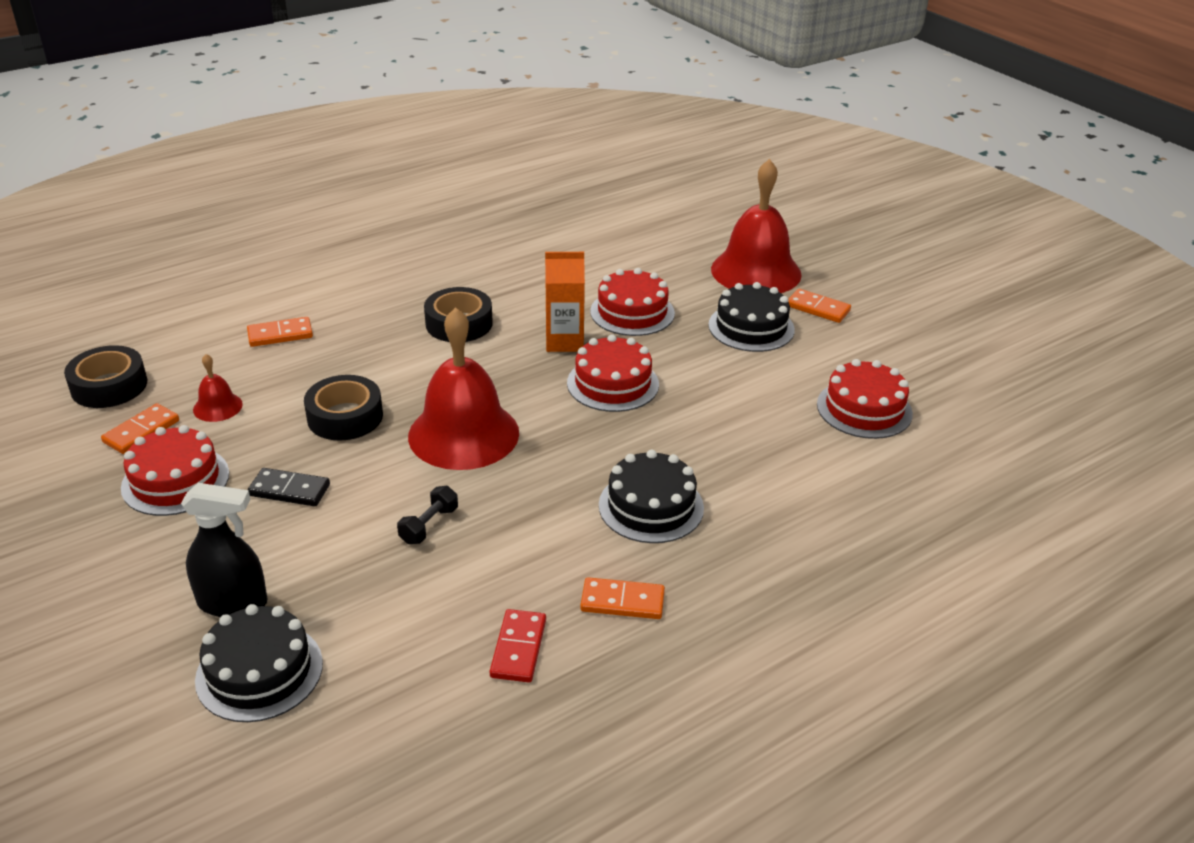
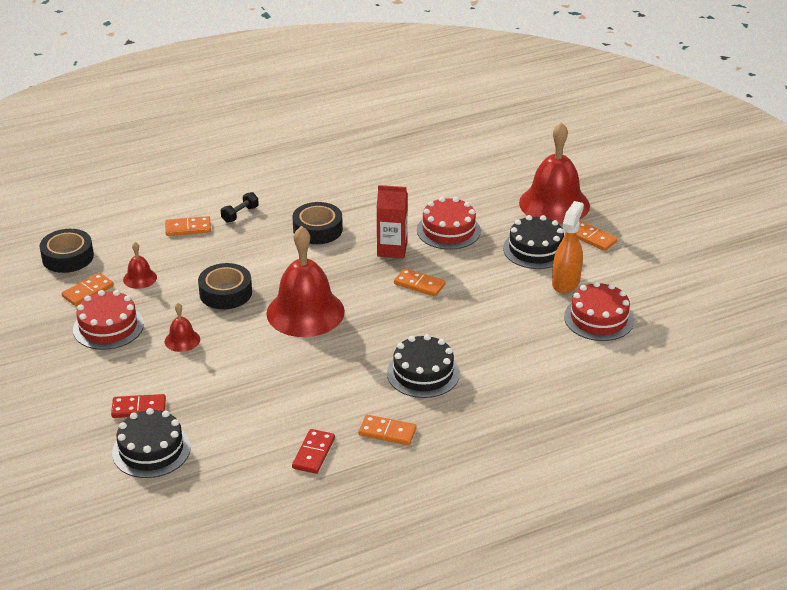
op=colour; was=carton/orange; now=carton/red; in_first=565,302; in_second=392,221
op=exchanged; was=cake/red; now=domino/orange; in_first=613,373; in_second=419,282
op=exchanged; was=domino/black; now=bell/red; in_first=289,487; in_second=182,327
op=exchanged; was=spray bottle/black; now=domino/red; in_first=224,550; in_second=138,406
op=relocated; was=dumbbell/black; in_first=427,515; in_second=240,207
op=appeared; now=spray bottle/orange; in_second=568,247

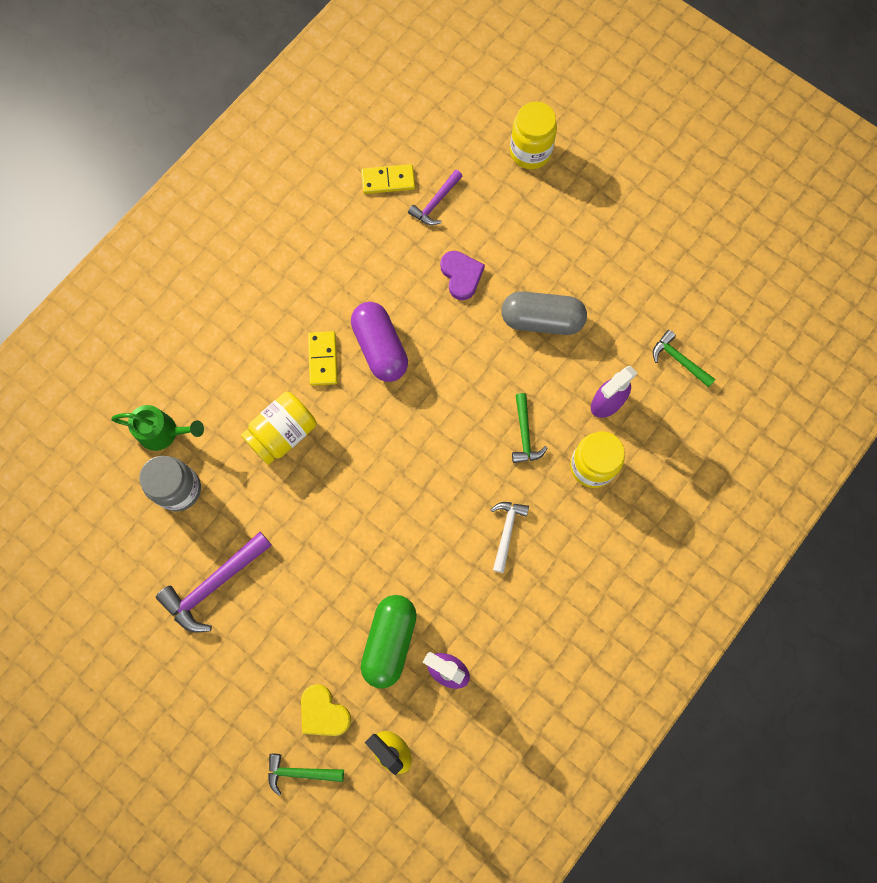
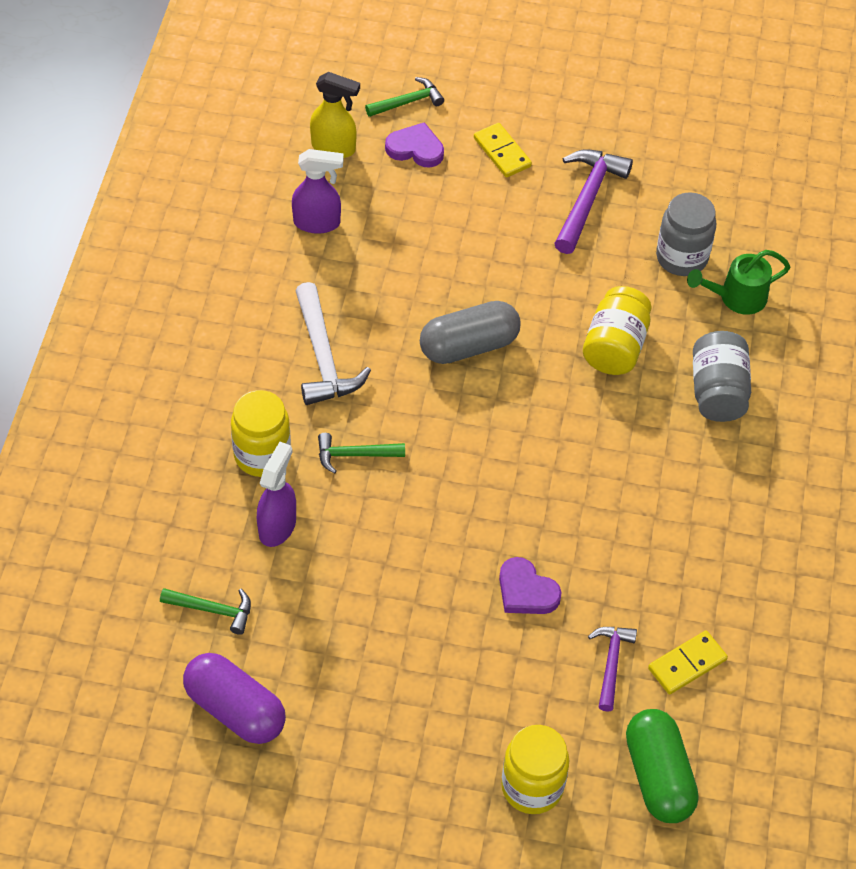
op=relocated; was=capsule/grey; in_first=544,313; in_second=470,332
op=relocated; was=capsule/purple; in_first=379,342; in_second=234,698
op=relocated; was=domino/yellow; in_first=323,358; in_second=503,150
op=spun; was=hammer/green; in_first=530,428; in_second=361,453; clockwise=-60
op=size; was=hammer/white; in_first=509,537; in_second=333,343; ratio=1.65
op=relocated; was=capsule/green; in_first=389,642; in_second=662,766
op=colour; was=heart/yellow; now=heart/purple; in_first=326,710; in_second=414,145
op=appeared; now=jar/grey; in_second=722,376

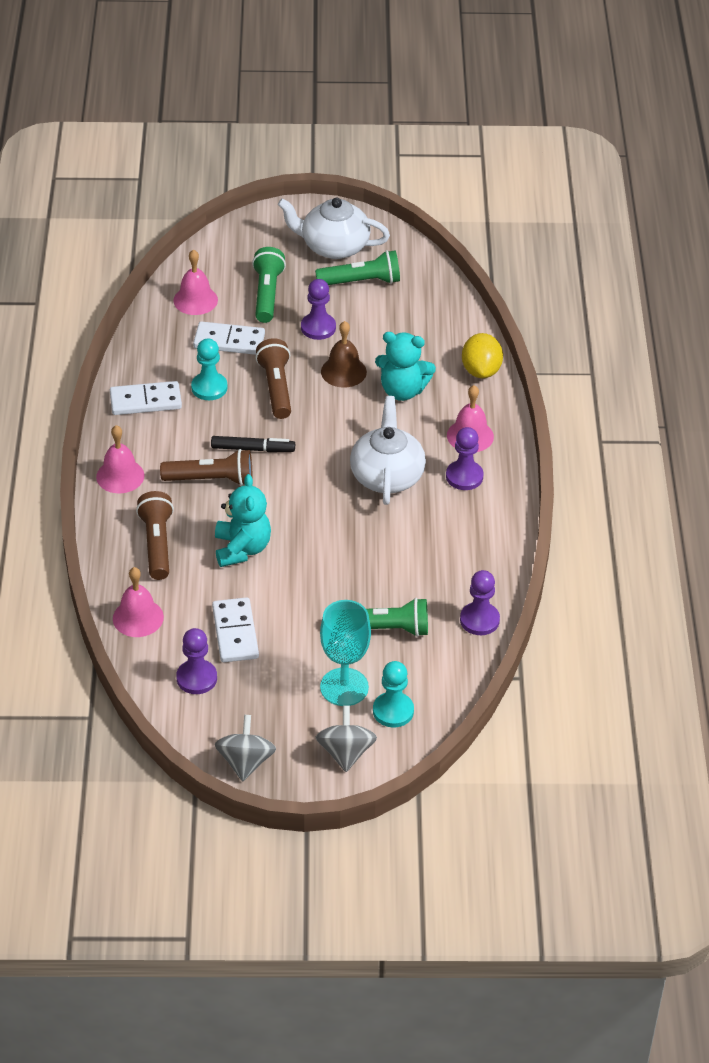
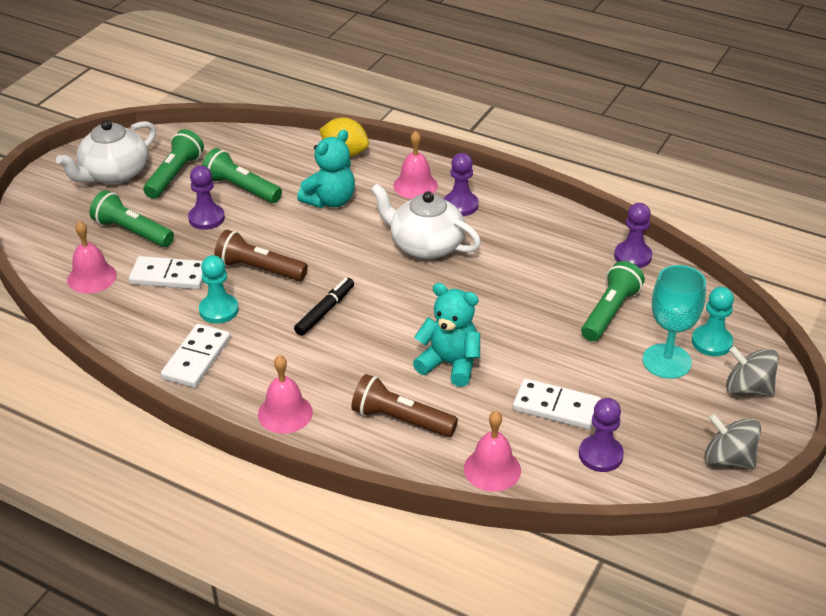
op=spun; was=domino/white; in_first=229,338; in_second=166,272; clockwise=60
op=missing; was=bell/brown; in_first=344,354
op=missing; was=flashlight/brown; in_first=206,467
op=appeared; now=flashlight/green; in_second=242,175

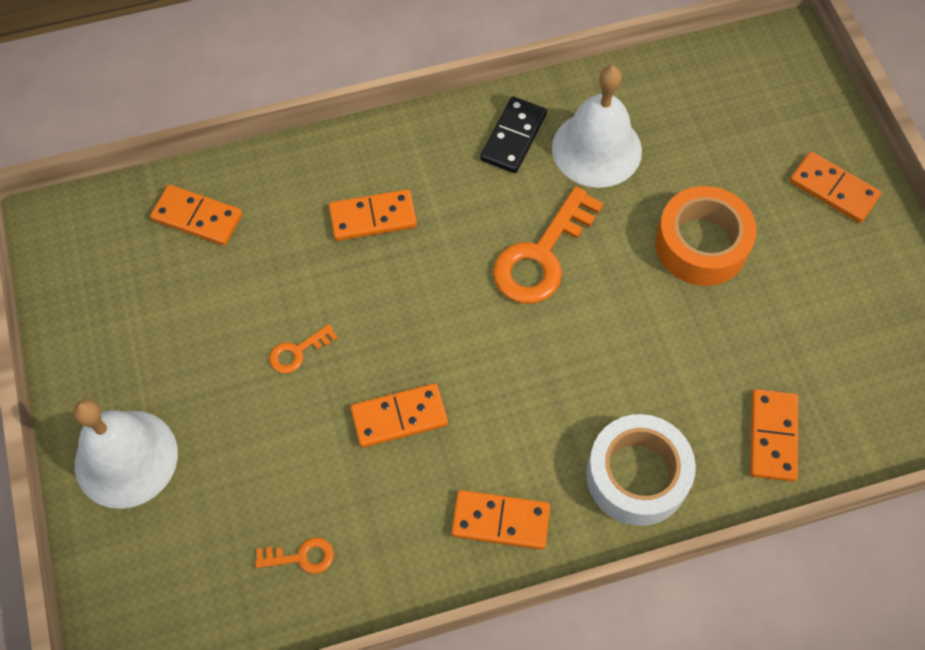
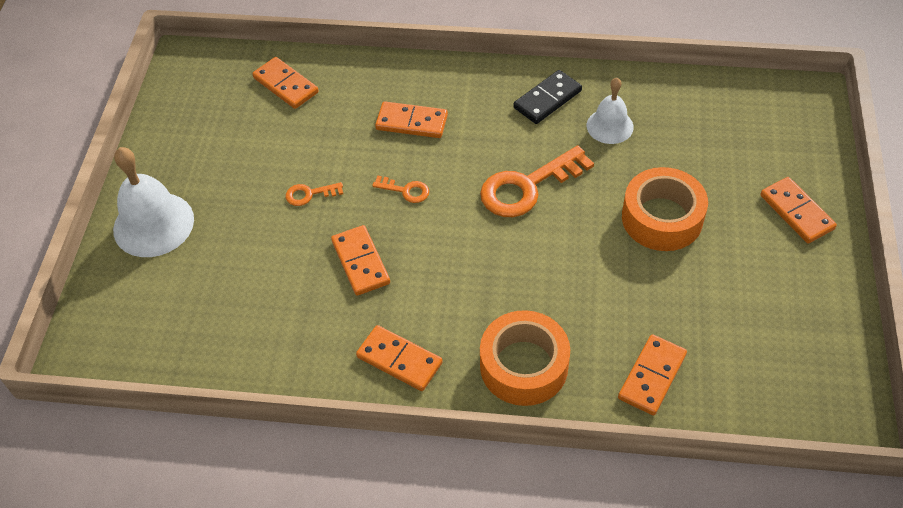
op=size; was=bell/white; in_first=597,126; in_second=610,111; ratio=0.61
op=spun; was=domino/orange; in_first=399,415; in_second=360,260; clockwise=60
op=colour; was=tape/white; now=tape/orange; in_first=641,470; in_second=525,358
op=relocated; was=key/orange; in_first=294,555; in_second=400,189

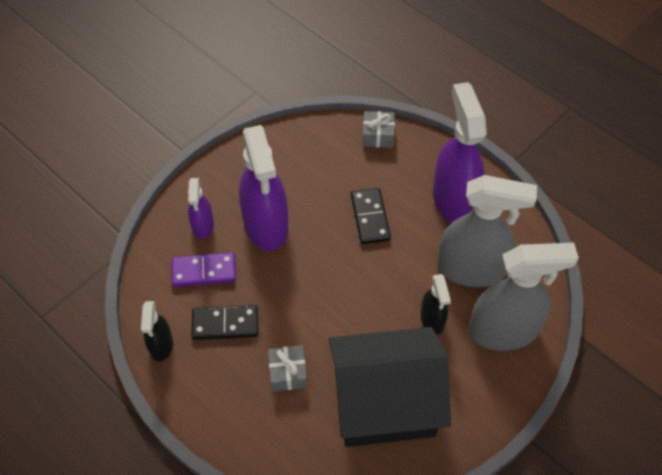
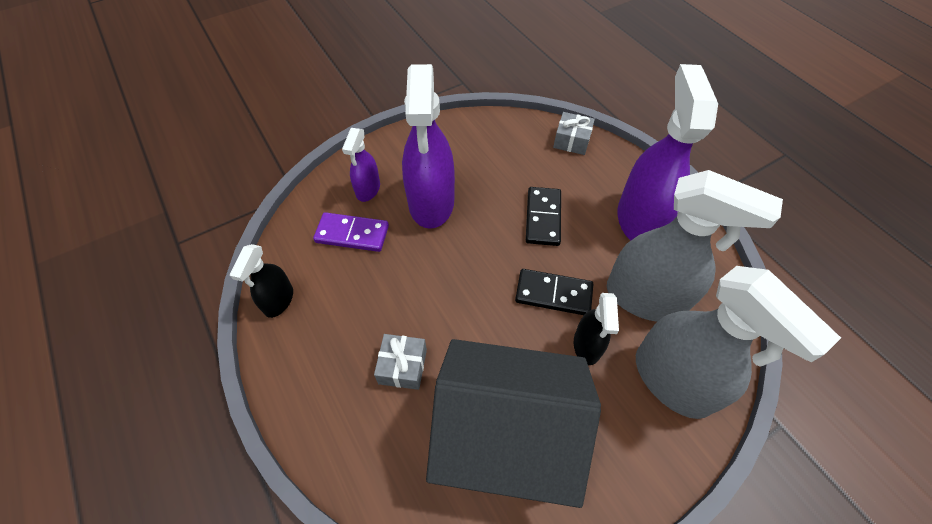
op=spun; was=spray bottle/grey; in_first=524,297; in_second=738,342; clockwise=45
op=relocated; was=domino/black; in_first=224,322; in_second=554,292

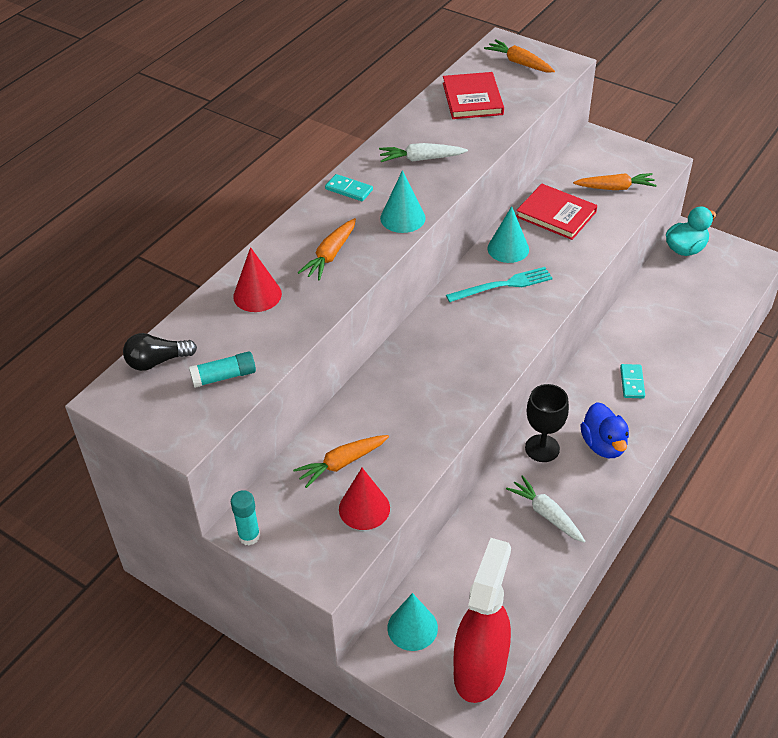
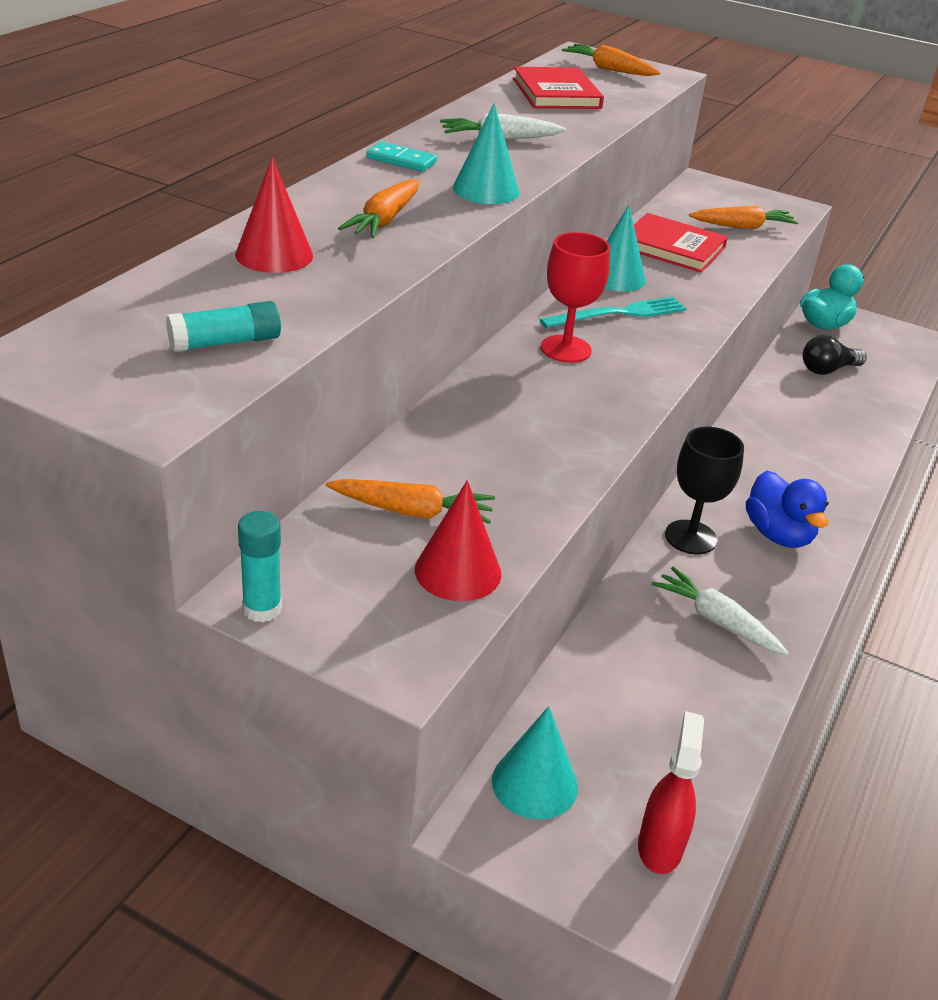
op=relocated; was=light bulb/black; in_first=160,352; in_second=835,355
op=missing; was=domino/turquoise; in_first=632,381
op=spun; was=carrot/orange; in_first=341,461; in_second=410,501; clockwise=-135
op=size; was=spray bottle/red; in_first=482,620; in_second=671,792; ratio=0.53
op=appeared; now=goblet/red; in_second=575,297

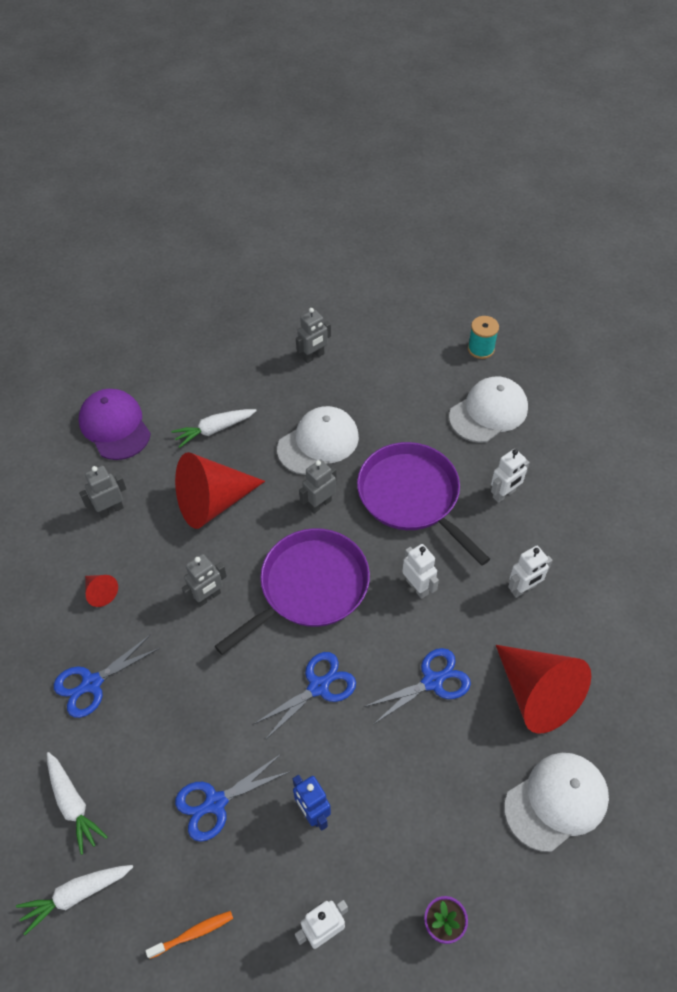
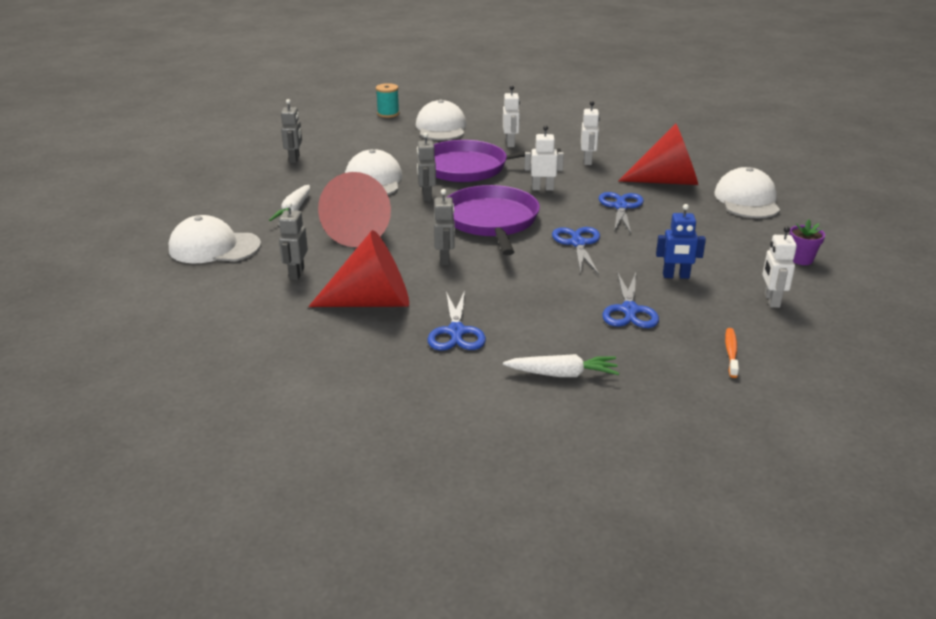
op=colour; was=cap/purple; now=cap/white; in_first=115,424; in_second=215,239
op=size; was=cone/red; in_first=101,591; in_second=358,268; ratio=2.29
op=missing; was=carrot/white; in_first=74,900

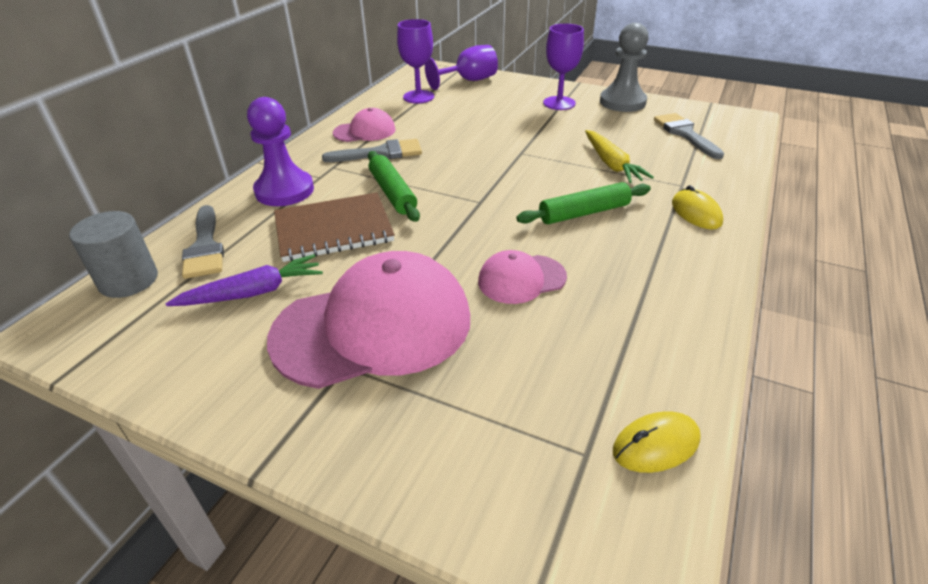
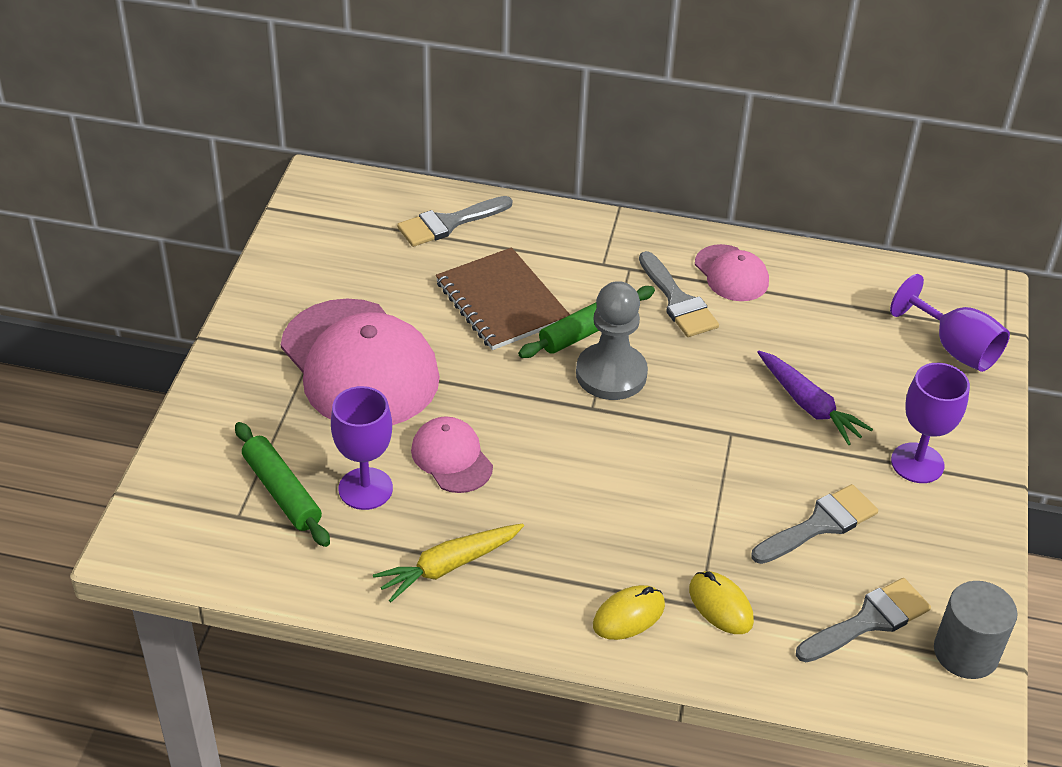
op=relocated; was=goblet/purple; in_first=415,61; in_second=362,448
op=relocated; was=pawn/grey; in_first=624,67; in_second=612,340
op=missing; was=pawn/purple; in_first=280,151
op=relocated; was=carrot/yellow; in_first=619,156; in_second=448,562
op=relocated; was=rolling pin/green; in_first=583,203; in_second=282,484
op=relocated; was=cylinder/grey; in_first=113,254; in_second=976,630
op=relocated; was=carrot/purple; in_first=244,280; in_second=815,398
op=relocated; was=mouse/yellow; in_first=657,442; in_second=721,602
op=appeared; now=brush/grey; in_second=814,524

